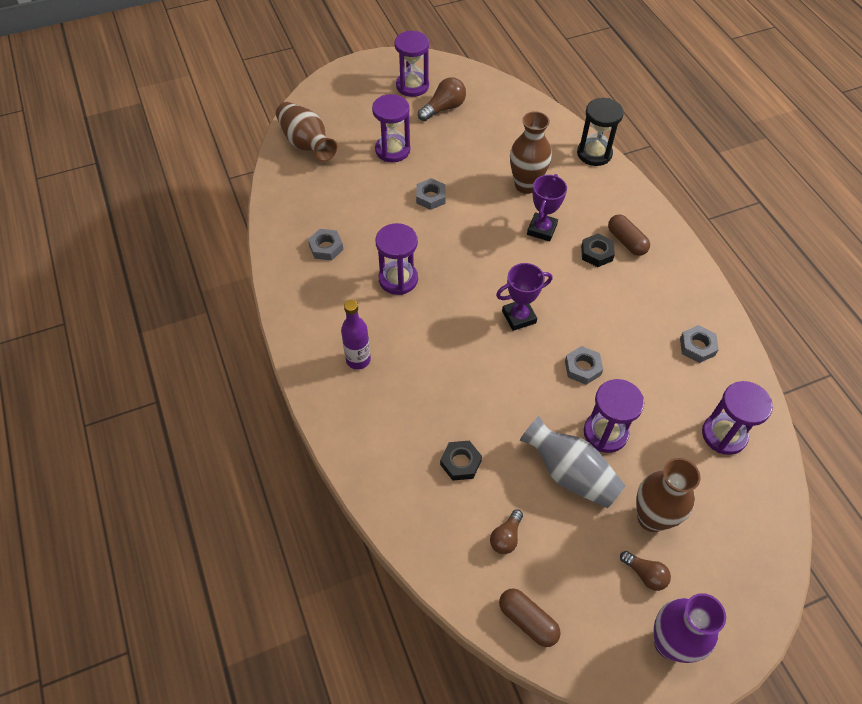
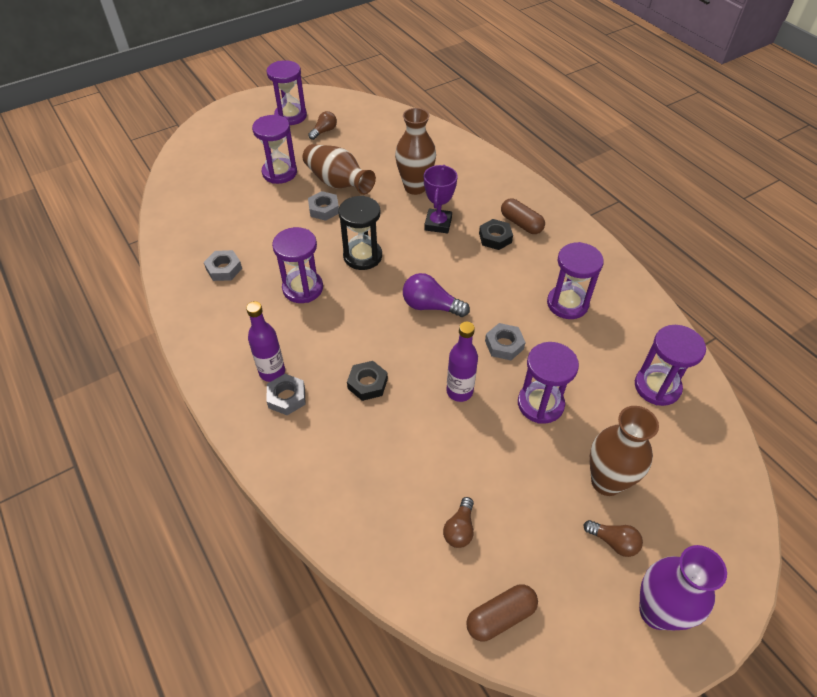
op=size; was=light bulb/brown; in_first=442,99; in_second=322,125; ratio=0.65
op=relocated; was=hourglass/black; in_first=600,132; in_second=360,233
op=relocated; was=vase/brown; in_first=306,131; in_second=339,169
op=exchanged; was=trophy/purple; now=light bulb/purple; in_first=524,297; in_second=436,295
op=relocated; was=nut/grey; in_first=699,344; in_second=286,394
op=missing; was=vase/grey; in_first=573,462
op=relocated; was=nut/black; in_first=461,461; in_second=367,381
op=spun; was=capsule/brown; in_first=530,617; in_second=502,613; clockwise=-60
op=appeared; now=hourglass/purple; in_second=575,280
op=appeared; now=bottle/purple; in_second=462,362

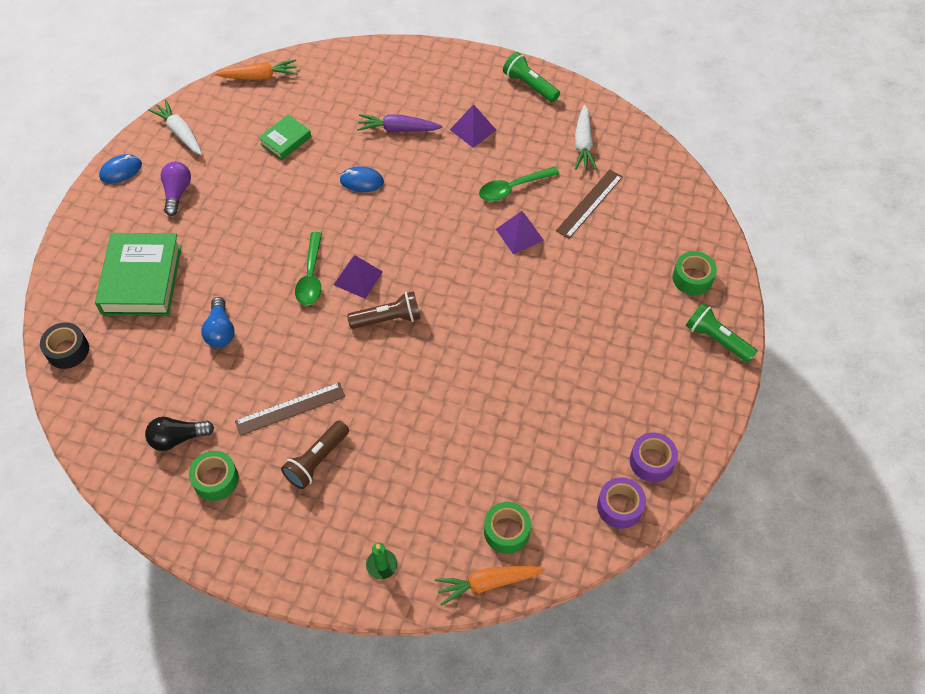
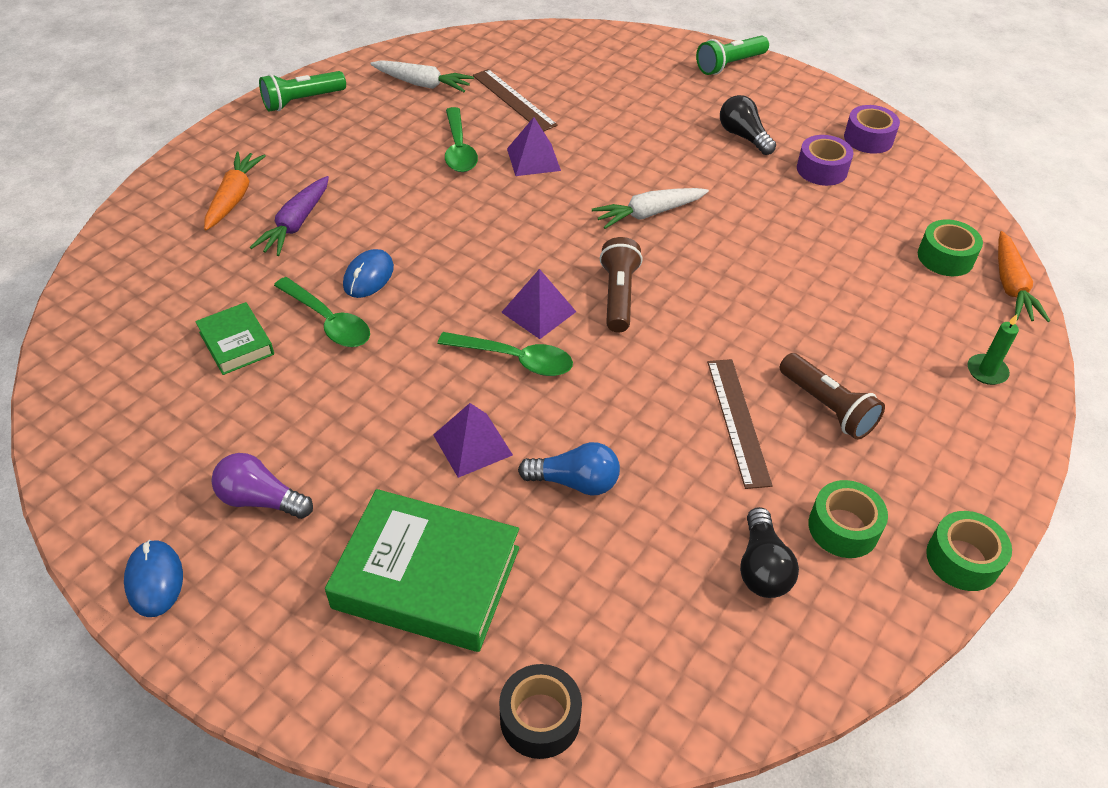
op=relocated; was=carrot/orange; in_first=256,69; in_second=235,191
op=relocated; was=carrot/white; in_first=175,127; in_second=650,208
op=relocated; was=pyramid/purple; in_first=473,126; in_second=473,440
op=relocated; was=tape/green; in_first=695,273; in_second=969,551
op=relocated; was=tape/purple; in_first=621,503; in_second=825,160
op=appeared; now=light bulb/black; in_second=748,125
op=appeared; now=spoon/green; in_second=322,312

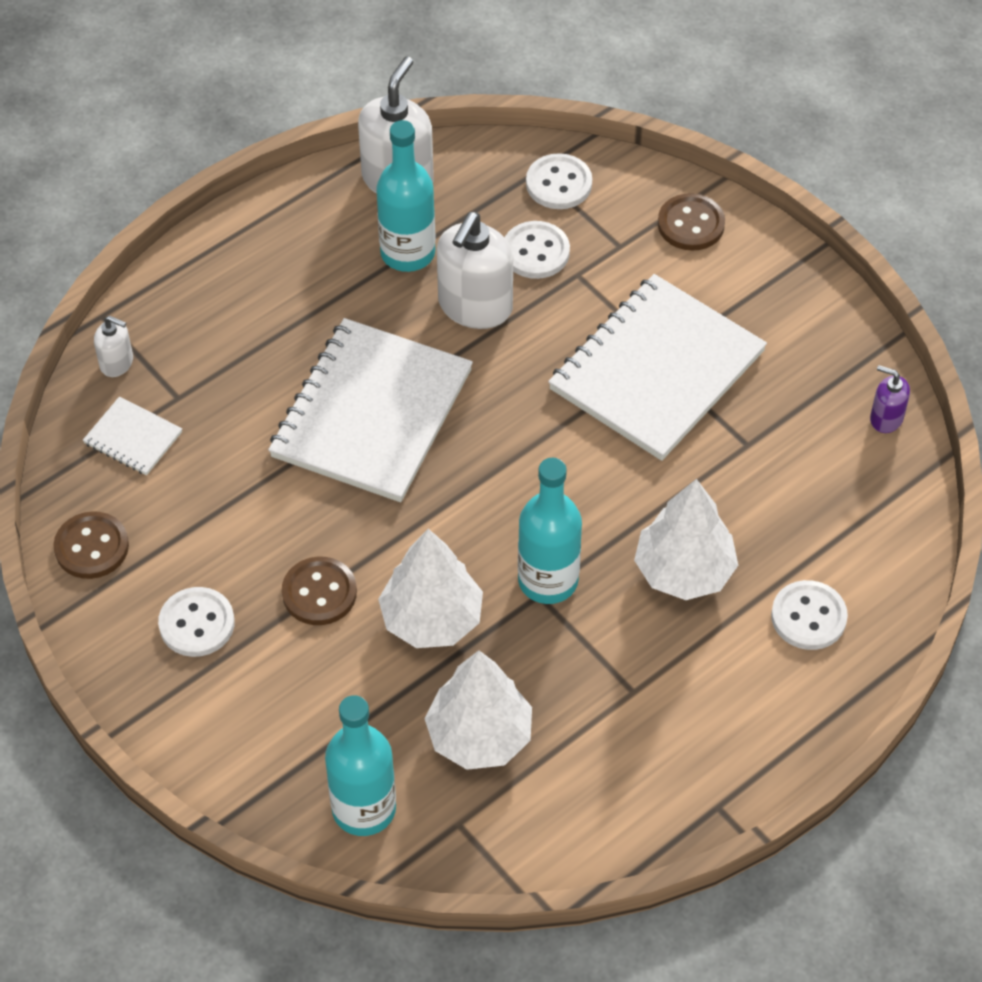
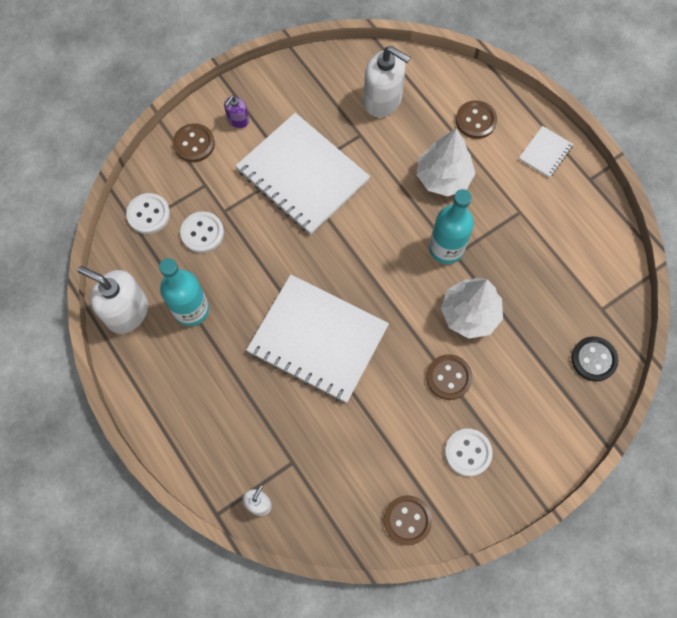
op=relocated; was=soap dispenser/white; in_first=475,270; in_second=387,81
op=relocated; was=soap dispenser/purple; in_first=890,399; in_second=236,111
op=relocated; was=notebook/white; in_first=132,435; in_second=546,152
op=colour; was=button/white; now=button/brown; in_first=809,615; in_second=476,119
op=missing; was=tree/white; in_first=478,710
op=exchanged; was=bottle/turquoise; now=button/black; in_first=360,765; in_second=595,359

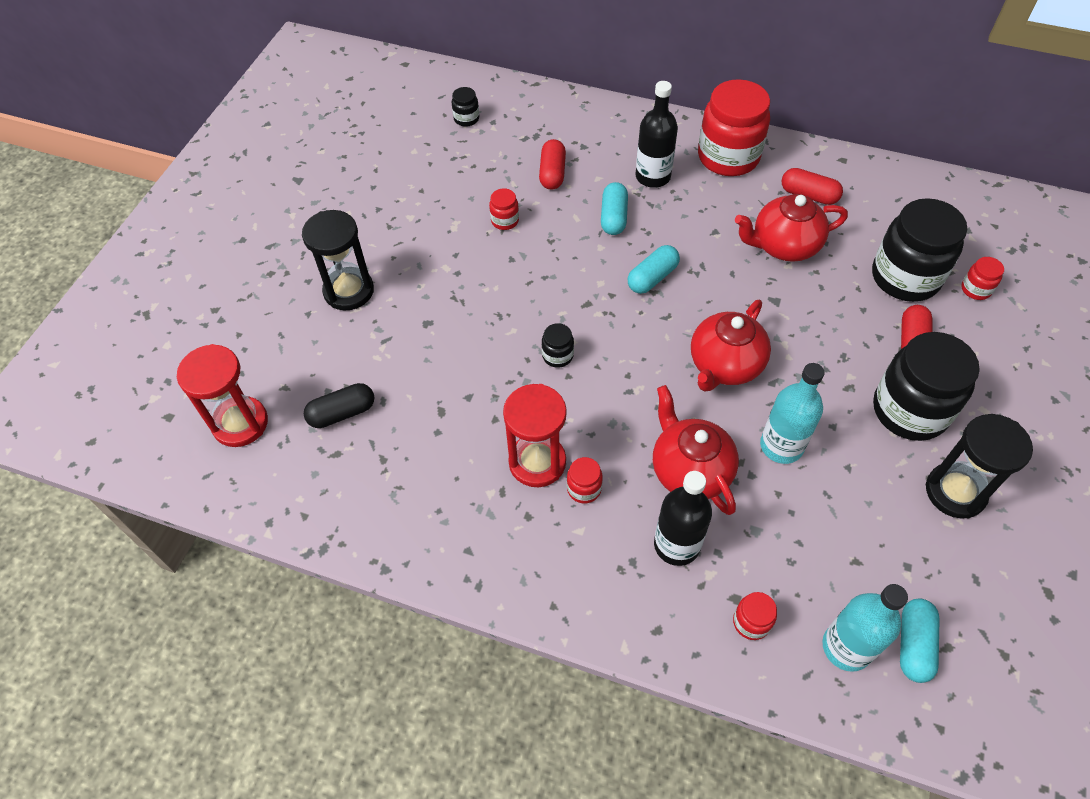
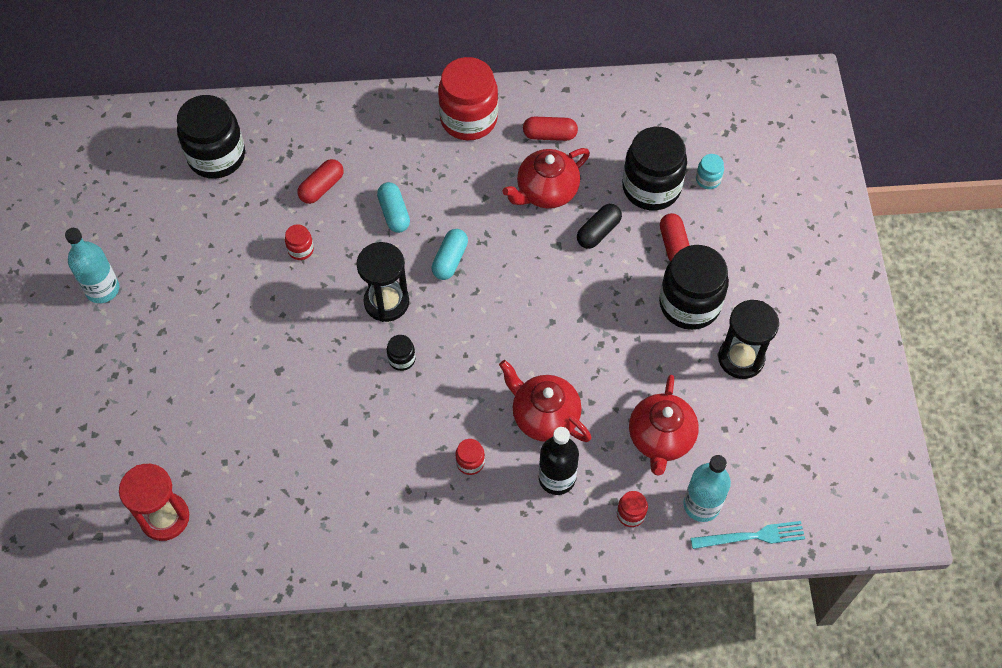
op=missing; was=bottle/black; in_first=657,134
op=size; was=jar/black; in_first=465,107; in_second=211,137; ratio=2.32
op=spun; was=capsule/red; in_first=552,164; in_second=320,181; clockwise=60
op=relocated; was=hourglass/black; in_first=338,260; in_second=382,282
op=colour; was=jar/red; now=jar/turquoise; in_first=982,278; in_second=710,171
op=relocated; was=teapot/red; in_first=731,346; in_second=664,425
op=relocated; was=bottle/turquoise; in_first=792,413; in_second=92,265
op=relocated; was=capsule/black; in_first=339,405; in_second=599,226
op=missing; was=hourglass/red; in_first=535,435
op=missing; was=capsule/turquoise; in_first=920,641
op=appeared; now=fork/turquoise; in_second=748,535

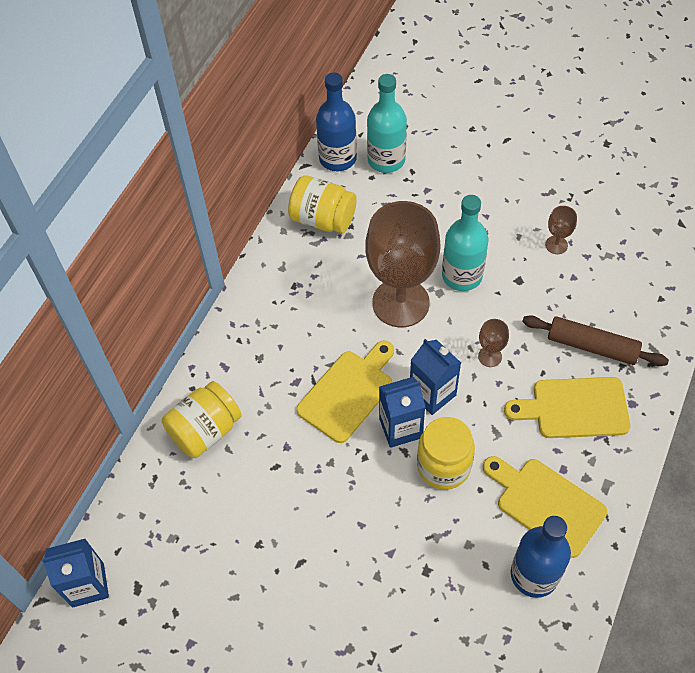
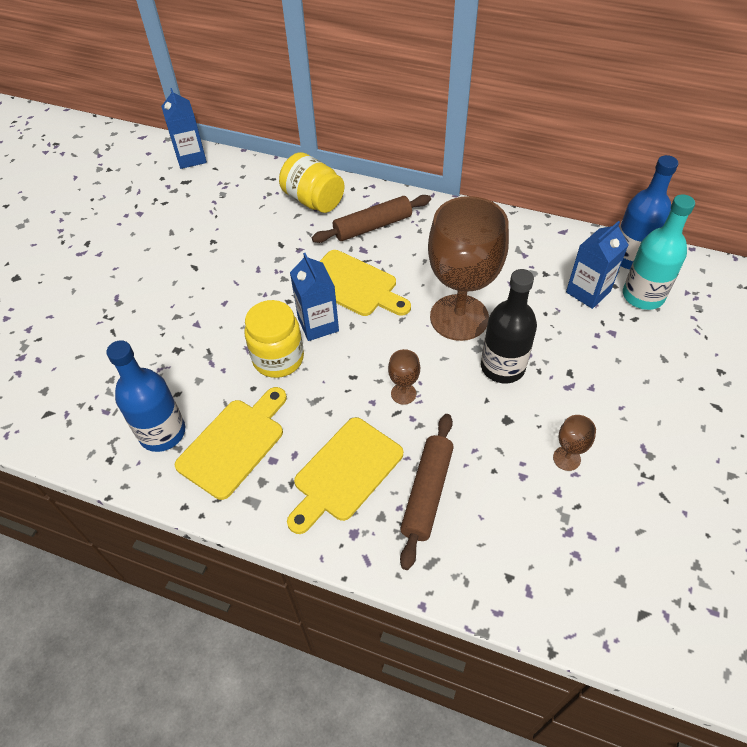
op=missing; was=jar/yellow; in_first=322,204
op=colour; was=bottle/turquoise; now=bottle/black; in_first=465,243; in_second=509,326
op=relocated; was=carton/blue; in_first=435,377; in_second=597,265
op=spun; was=cutting board/yellow; in_first=567,407; in_second=345,475; clockwise=-135
op=appeared; now=rolling pin/brown; in_second=371,219

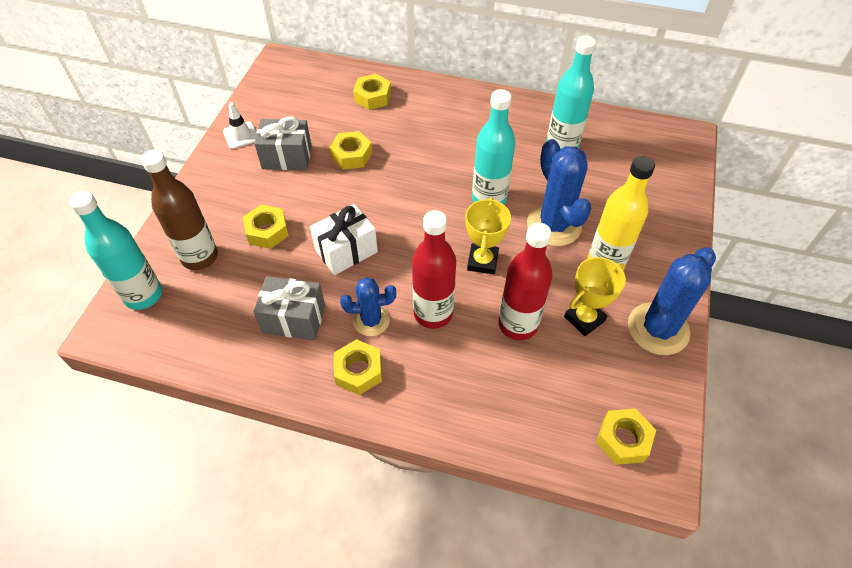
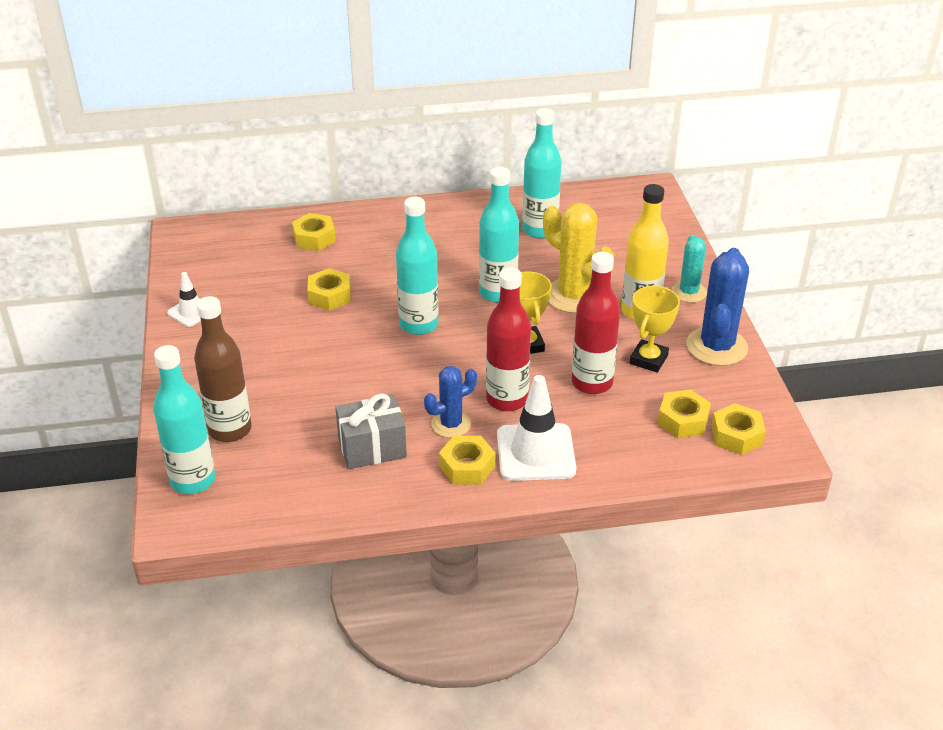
op=missing; was=gift/grey; in_first=283,143
op=colour; was=cactus/blue; now=cactus/yellow; in_first=559,192; in_second=578,258
op=missing; was=gift/white; in_first=344,239
op=relocated; was=nut/yellow; in_first=266,227; in_second=684,413
op=appeared; now=bottle/turquoise; in_second=417,266
op=appeared; now=cactus/turquoise; in_second=689,269
op=appeared; now=traffic cone/white; in_second=536,428

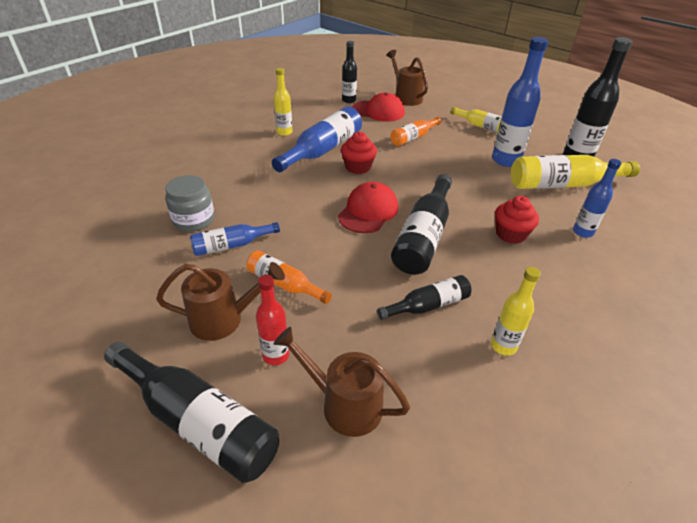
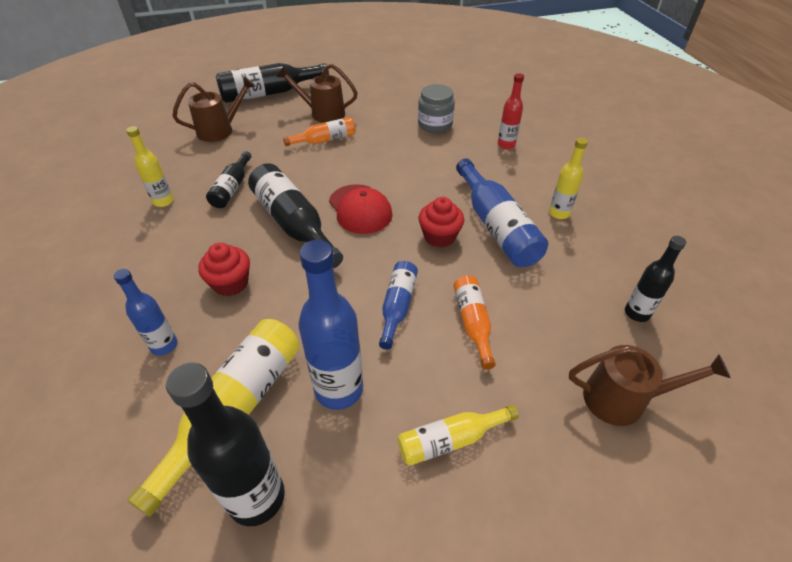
op=missing; was=cap/red; in_first=378,107
op=relocated; was=bottle/blue; in_first=235,239; in_second=398,305
op=spun; was=watering can/brown; in_first=220,301; in_second=317,93; clockwise=75
op=relocated; was=bottle/red; in_first=272,320; in_second=511,111

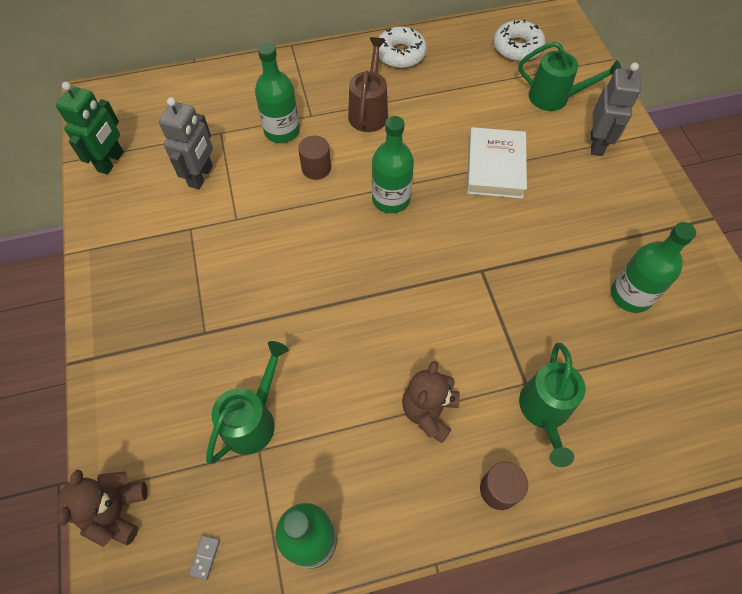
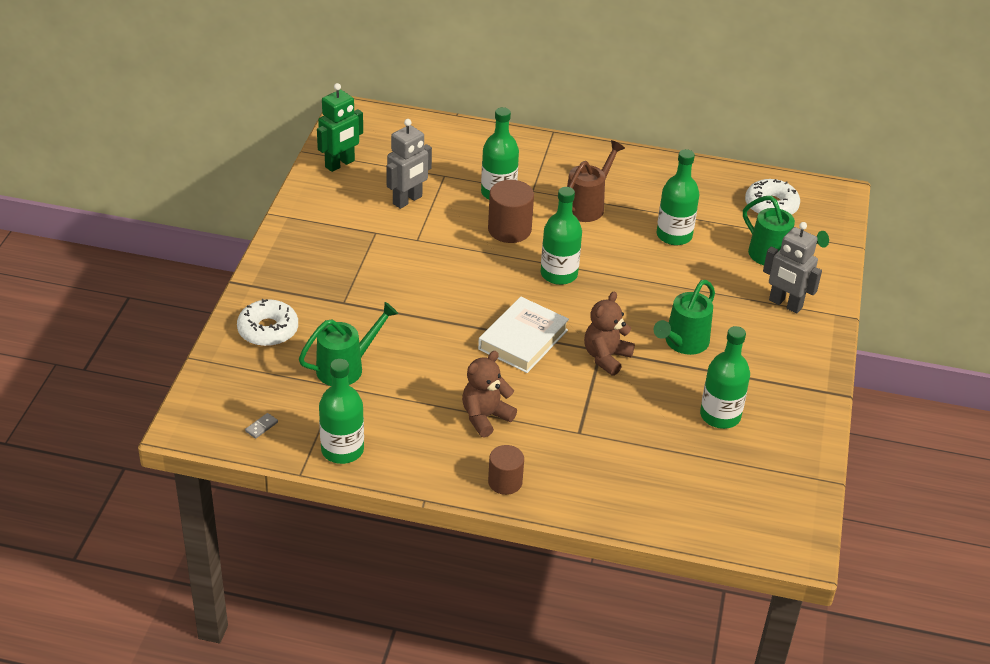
op=relocated; was=donut/white; in_first=402,47; in_second=267,322
op=spun; was=robot/grey; in_first=616,109; in_second=792,268; clockwise=90
op=relocated; was=book/white; in_first=497,163; in_second=523,335
op=size; was=cylinder/brown; in_first=314,158; in_second=511,211; ratio=1.51
op=relocated; was=watering can/green; in_first=552,405; in_second=684,317
op=relocated; was=teddy bear/brown; in_first=102,508; in_second=609,333
op=appeared; now=bottle/green; in_second=678,197

